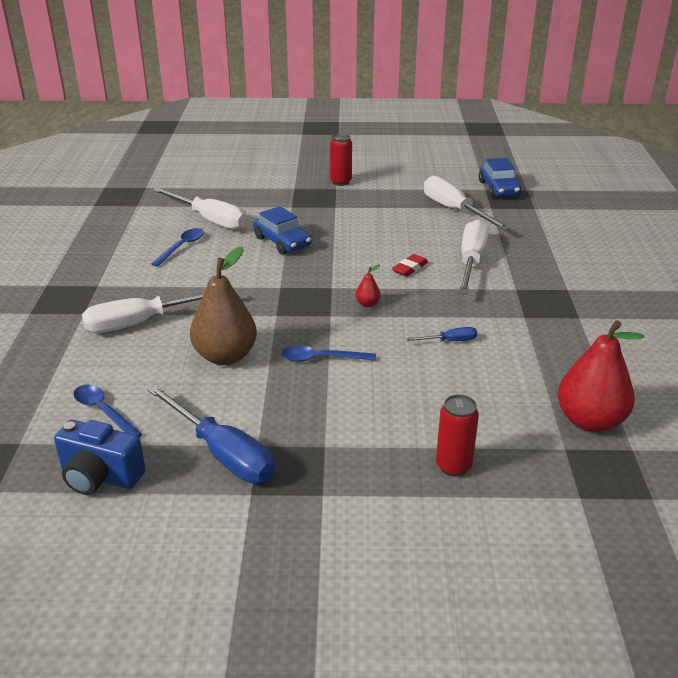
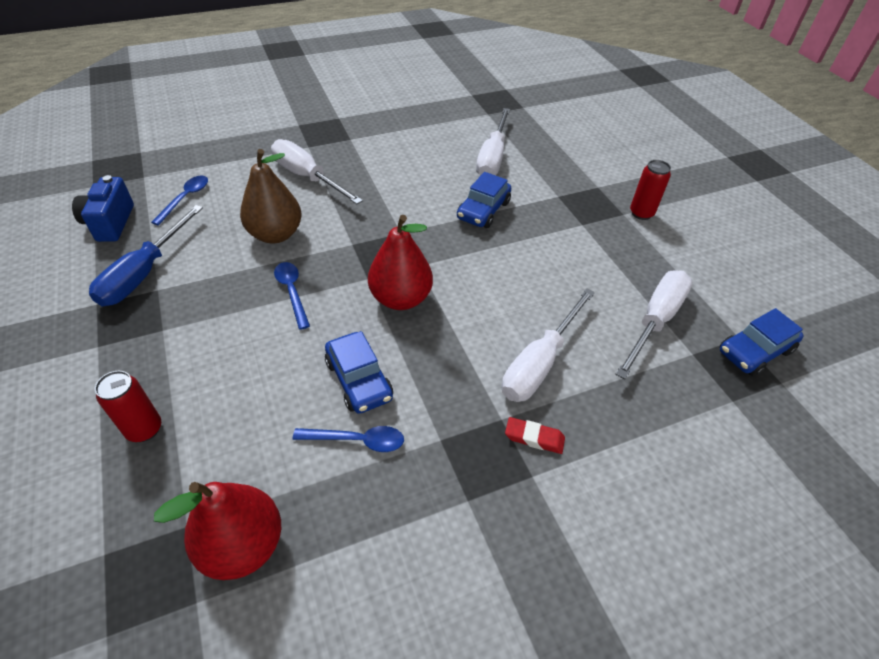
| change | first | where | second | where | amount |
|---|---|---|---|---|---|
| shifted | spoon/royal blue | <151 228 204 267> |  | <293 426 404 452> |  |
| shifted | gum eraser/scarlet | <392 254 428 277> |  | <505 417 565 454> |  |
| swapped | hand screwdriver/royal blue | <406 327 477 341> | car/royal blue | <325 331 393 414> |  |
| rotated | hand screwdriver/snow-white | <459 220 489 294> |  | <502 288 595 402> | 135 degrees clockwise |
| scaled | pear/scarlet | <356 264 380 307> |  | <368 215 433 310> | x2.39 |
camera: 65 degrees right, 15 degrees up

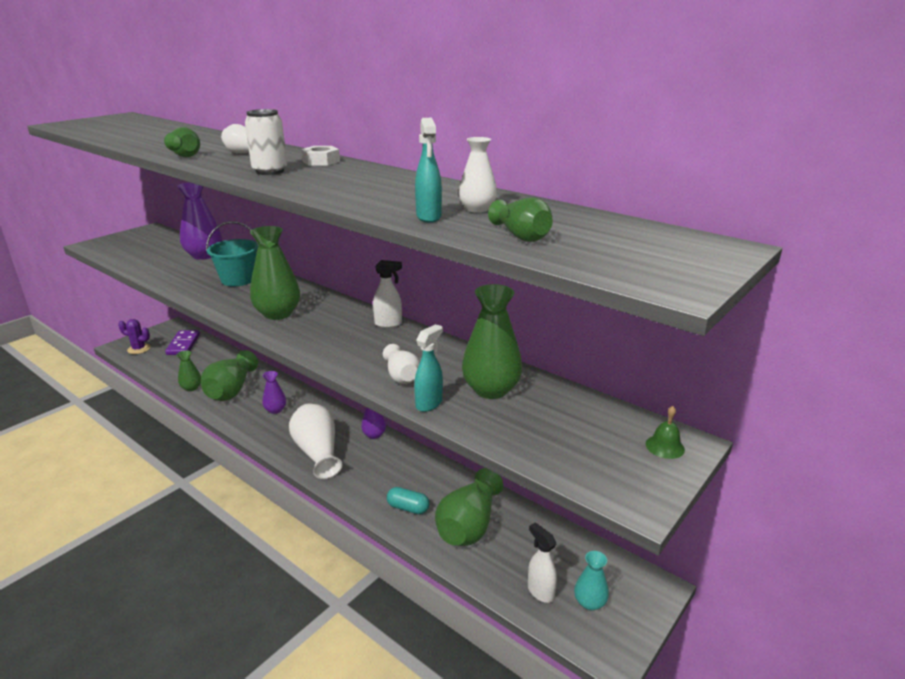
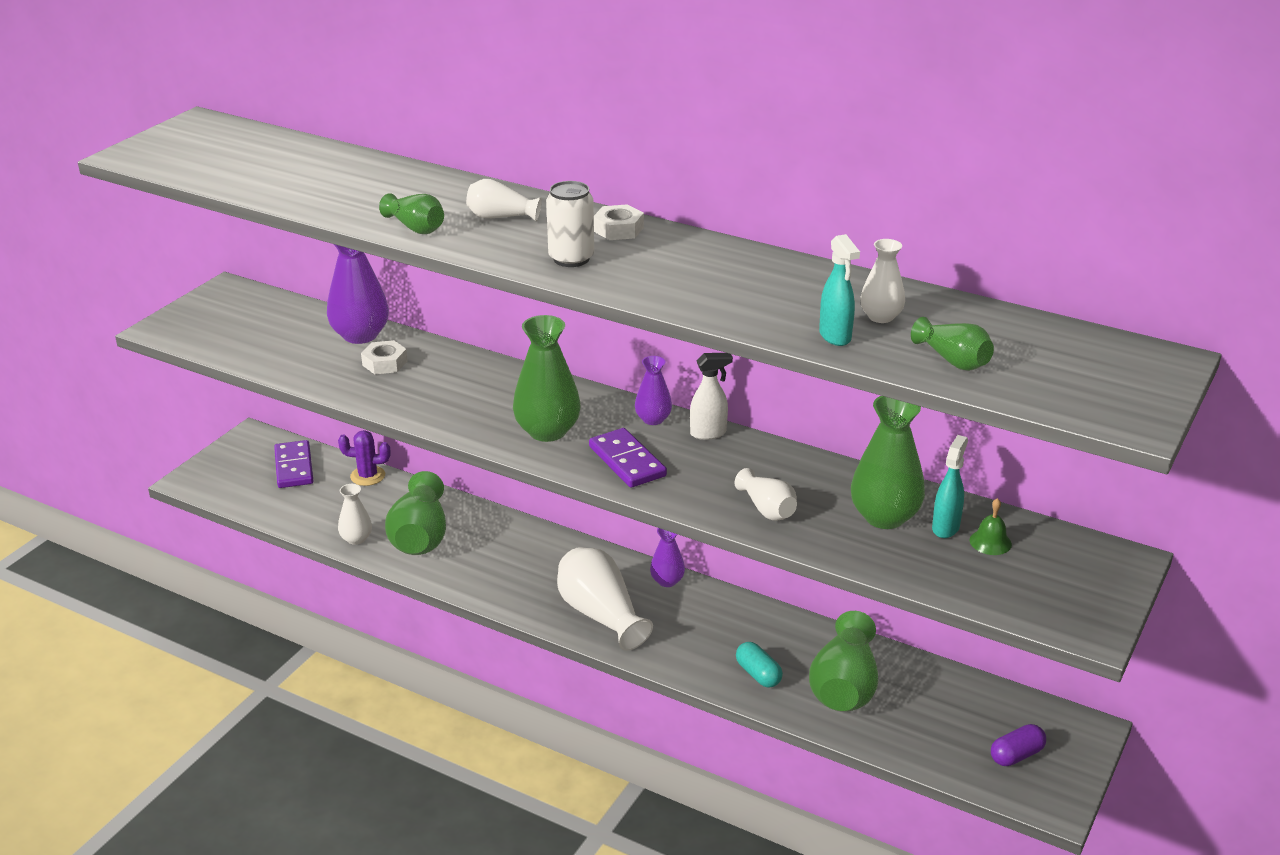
| change | first | where | second | where | amount |
|---|---|---|---|---|---|
| gone | pail/turquoise | <206 221 258 286> |  |  |  |
| gone | spray bottle/snow-white | <528 523 557 603> |  |  |  |
| new |  |  | nut/snow-white | <361 340 408 374> |  |
| new |  |  | domino/royal purple | <589 428 667 488> |  |
| shifted | prickly plant/royal purple | <118 319 151 354> |  | <338 430 390 486> |  |
| shifted | vase/royal purple | <262 371 286 414> |  | <635 356 672 425> |  |
| shifted | spray bottle/turquoise | <414 324 443 412> |  | <932 435 968 538> |  |
| shifted | hand bell/green | <646 406 685 459> |  | <970 498 1012 555> |  |
| swapped | vase/turquoise | <574 551 609 610> | pill shape/royal purple | <991 724 1046 766> |  |
| repainted | vase/green | <177 350 201 391> | vase/snow-white | <338 484 372 545> |  |
| rotated | pill shape/turquoise | <387 487 429 514> |  | <736 642 783 687> | 45 degrees clockwise |
camera: 10 degrees left, 5 degrees up

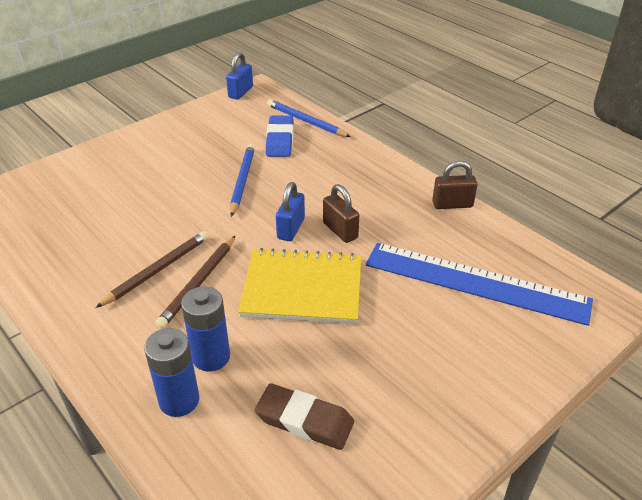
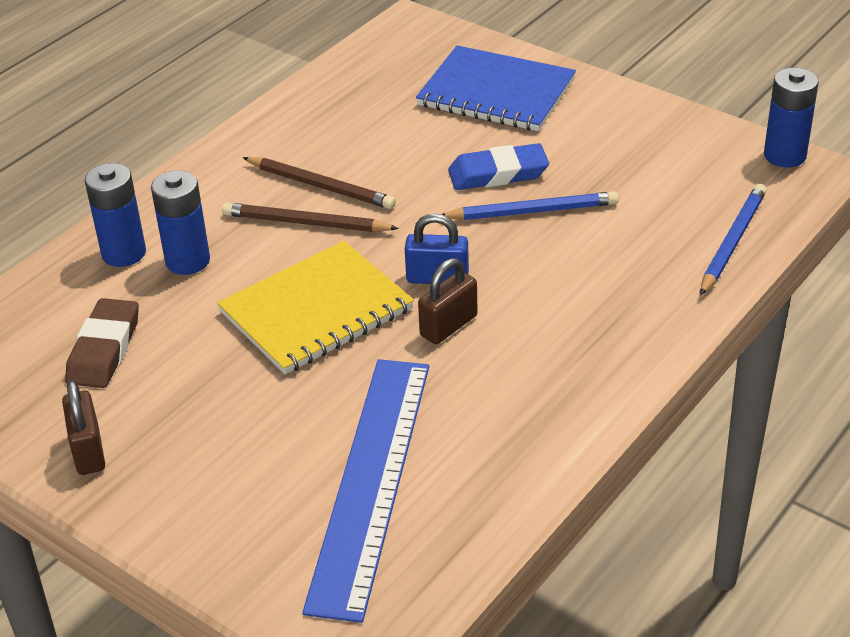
| change | first | where | second | where | amount |
|---|---|---|---|---|---|
| new |  |  | notepad/royal blue | <416 45 576 131> |  |
| shifted | gum eraser/royal blue | <266 116 293 157> |  | <448 143 549 190> |  |
| shifted | padlock/dark brown | <432 161 478 209> |  | <62 380 105 475> |  |
| swapped | padlock/royal blue | <226 52 253 100> | battery/royal blue | <764 68 819 167> |  |
| rotated | notepad/golden | <238 248 361 324> |  | <217 241 414 374> | 60 degrees clockwise |
camera: 80 degrees right, 0 degrees up

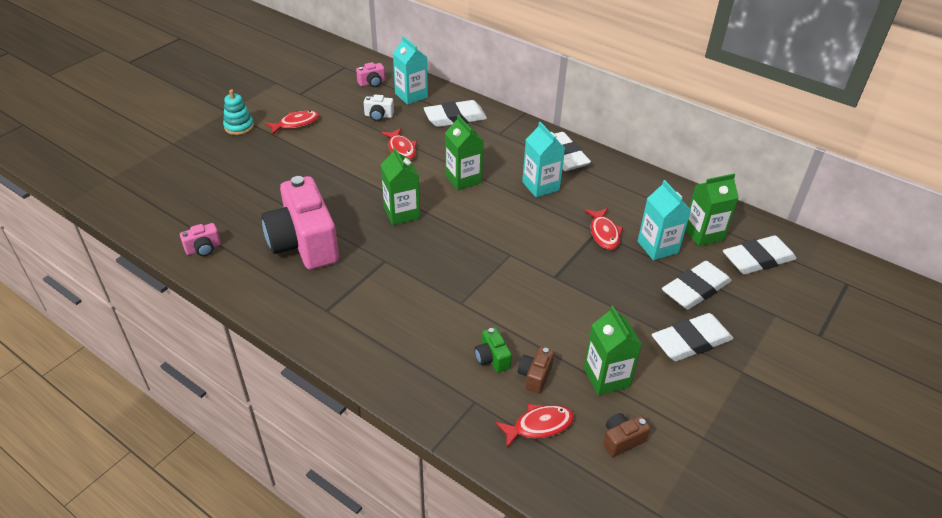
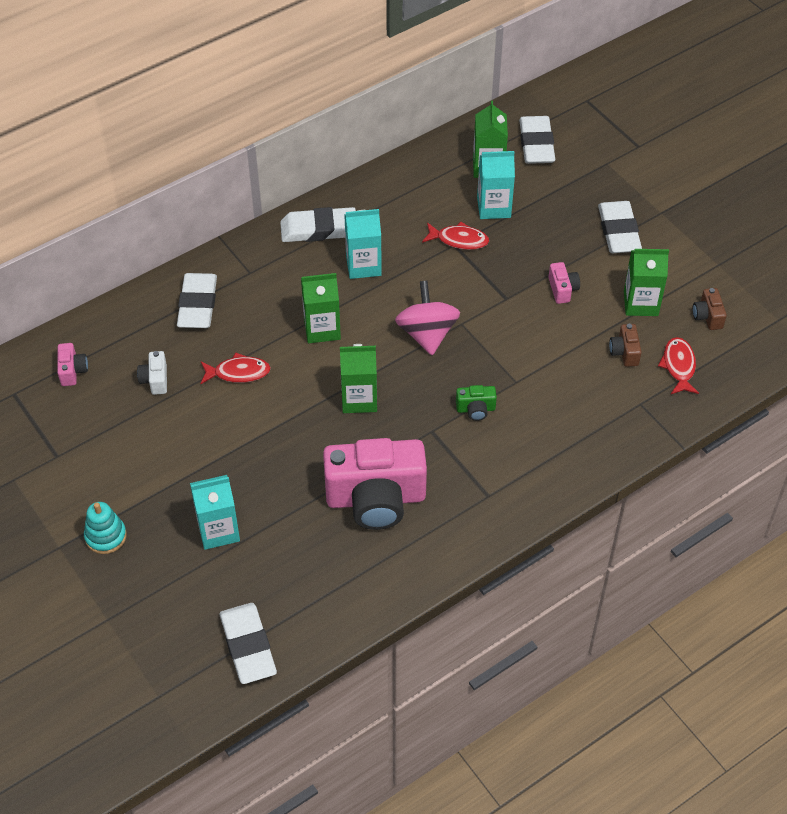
| change | first | where | second | where | amount |
|---|---|---|---|---|---|
| gone | toy fish/scarlet | <265 111 319 135> |  |  |  |
| new |  |  | whirligig/rosy | <395 281 460 355> |  |
| shifted | compact camera/rosy | <180 223 221 256> |  | <548 262 580 304> |  |
| shifted | juice carton/turquoise | <393 36 428 105> |  | <190 475 240 550> |  |
| shifted | compact camera/green | <475 327 512 373> |  | <456 385 497 421> |  |
| shifted | gum eraser/snow-white | <662 261 731 310> |  | <220 603 277 684> |  |
| rotated | compact camera/snow-white | <364 95 394 121> |  | <137 351 167 395> | 150 degrees clockwise |
| rotated | compact camera/dark brown | <518 347 554 393> |  | <609 324 642 367> | 45 degrees clockwise |
camera: 70 degrees left, 10 degrees up

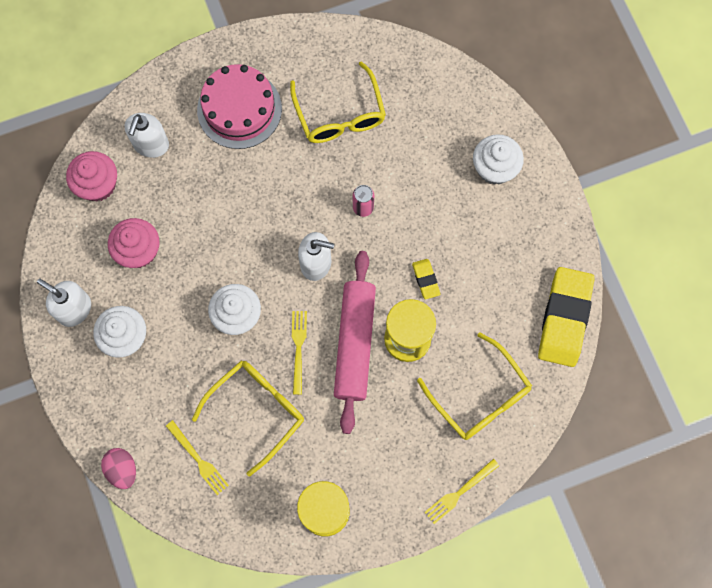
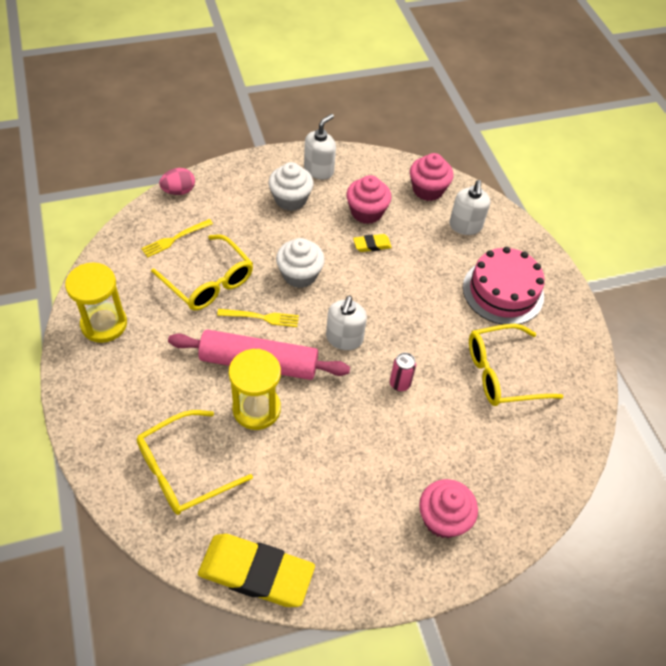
| change | first | where | second | where | amount |
|---|---|---|---|---|---|
| gone | table fork/golden | <425 459 499 524> |  |  |  |
| shifted | gum eraser/golden | <412 259 440 299> |  | <353 234 392 252> |  |
| repainted | cupcake/snow-white | <473 134 524 185> | cupcake/rosy | <419 479 478 538> |  |
| rotated | pump bottle/snow-white | <125 113 169 158> |  | <449 180 490 235> | 105 degrees counterclockwise |
camera: 90 degrees right, 20 degrees down

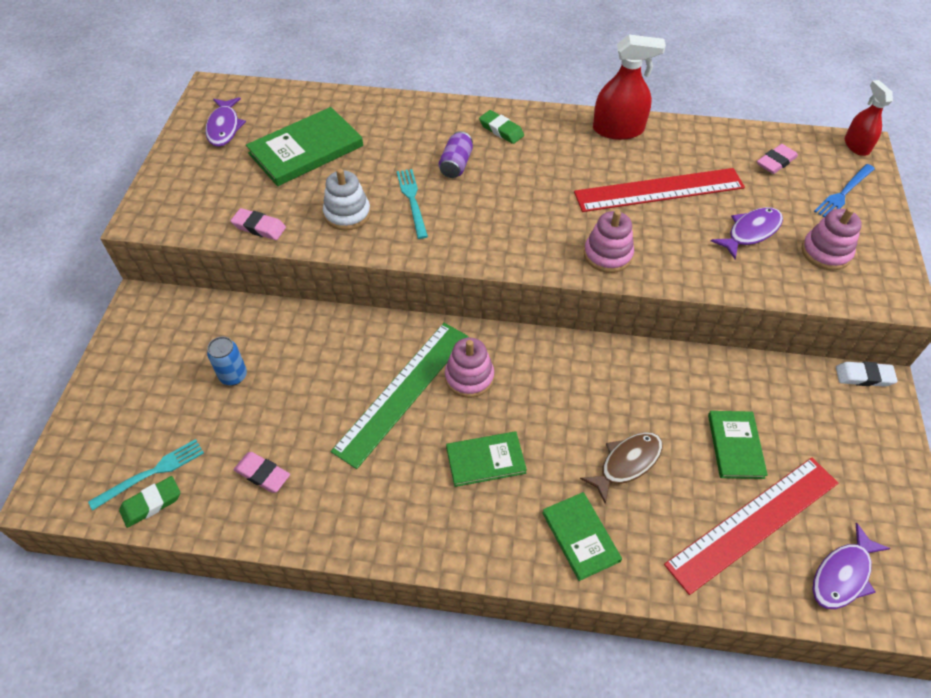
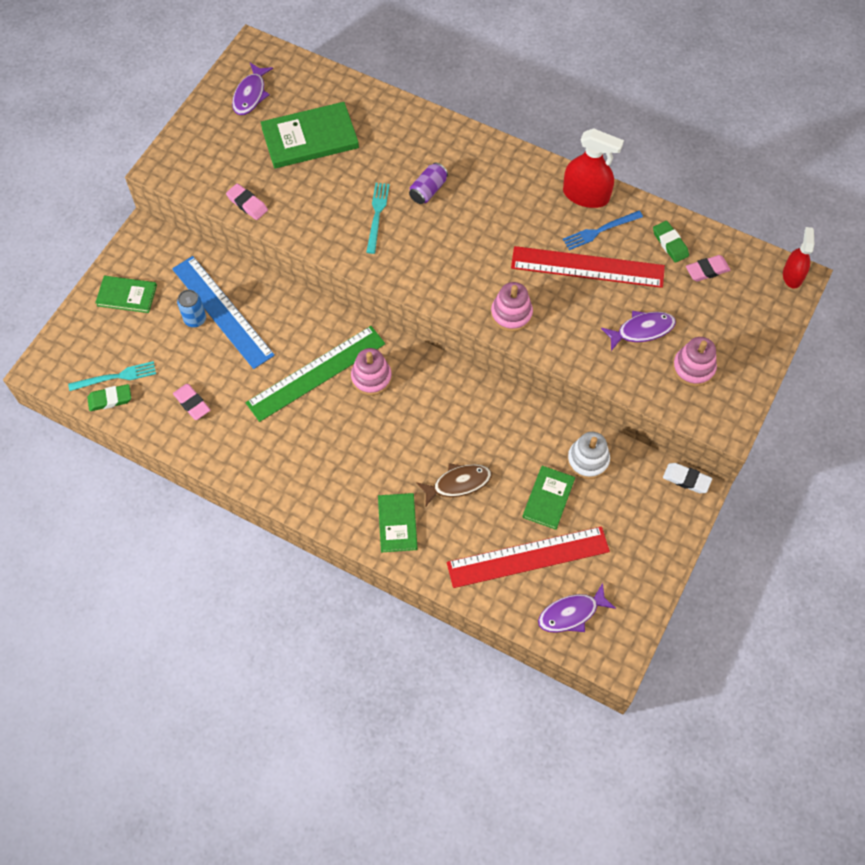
| change | first | where | second | where | amount |
|---|---|---|---|---|---|
| new |  |  | straightedge/royal blue | <172 256 275 369> |  |
| shifted | stacking toy/snow-white | <323 169 371 231> |  | <567 432 610 479> |  |
| shifted | hardcover/green | <446 431 527 487> |  | <95 276 157 313> |  |
| shifted | gum eraser/green | <479 110 524 144> |  | <653 221 689 263> |  |
| shifted | table fork/royal blue | <814 164 875 217> |  | <563 211 643 250> |  |
camera: 20 degrees right, 10 degrees up

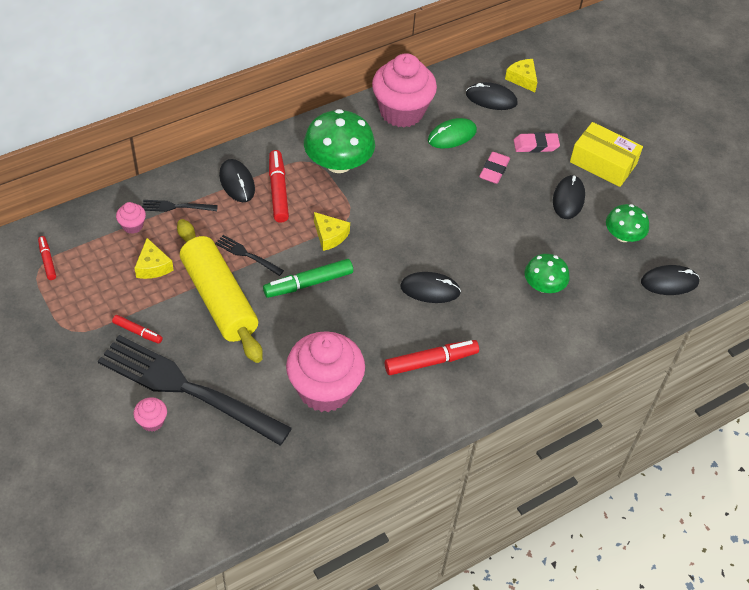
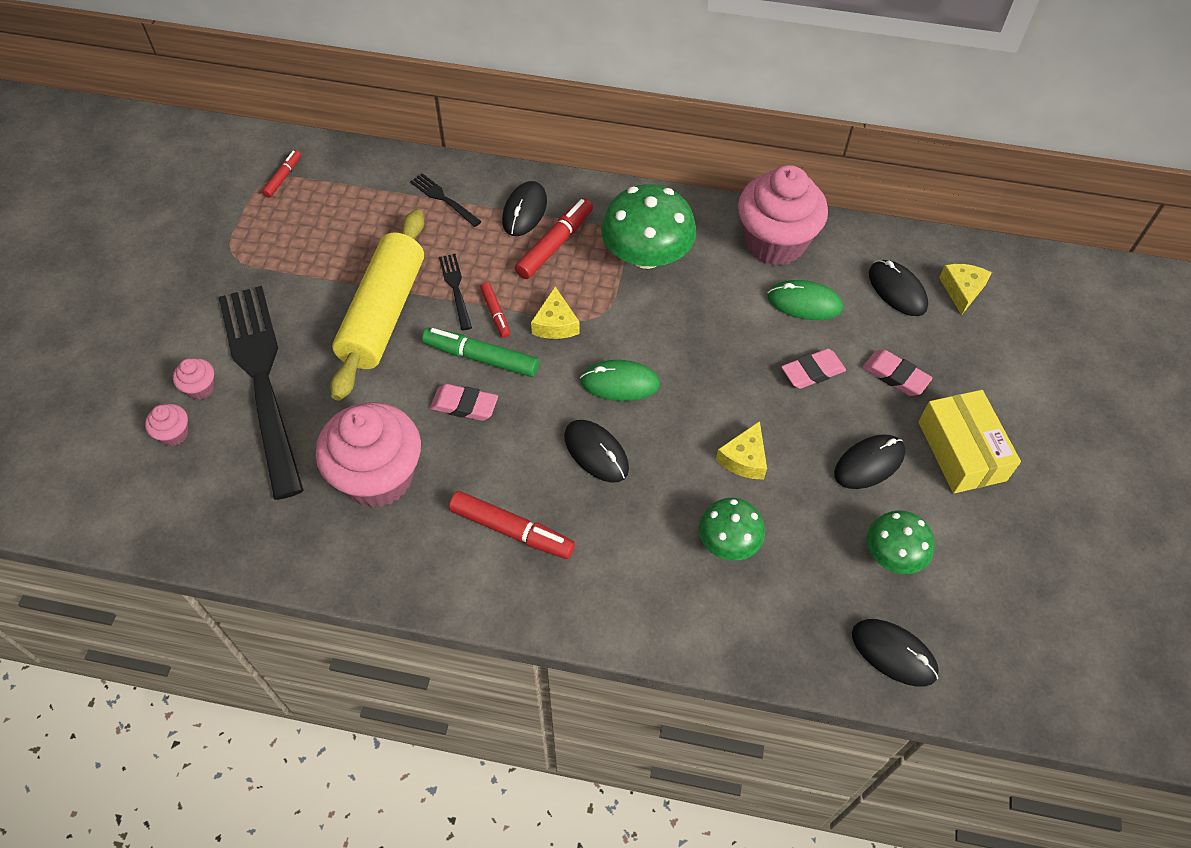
| change | first | where | second | where | amount |
|---|---|---|---|---|---|
| new |  |  | gum eraser/rosy | <430 384 498 421> |  |
| new |  |  | computer mouse/green | <580 360 660 401> |  |
| shifted | felt pen/scarlet | <112 315 163 344> |  | <480 282 510 338> |  |
| shifted | cupcake/rosy | <116 202 146 234> |  | <145 404 189 446> |  |
| shifted | cheese wedge/golden | <134 238 174 279> |  | <716 421 767 479> |  |
camera: 45 degrees right, 5 degrees up

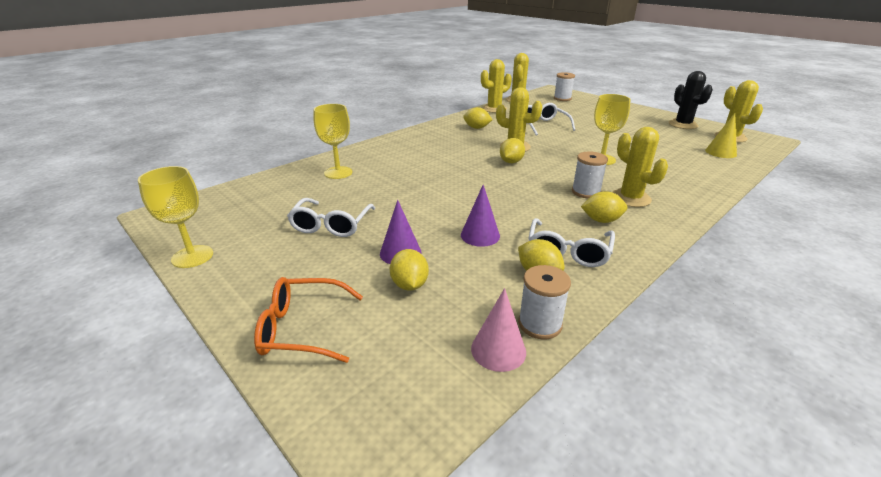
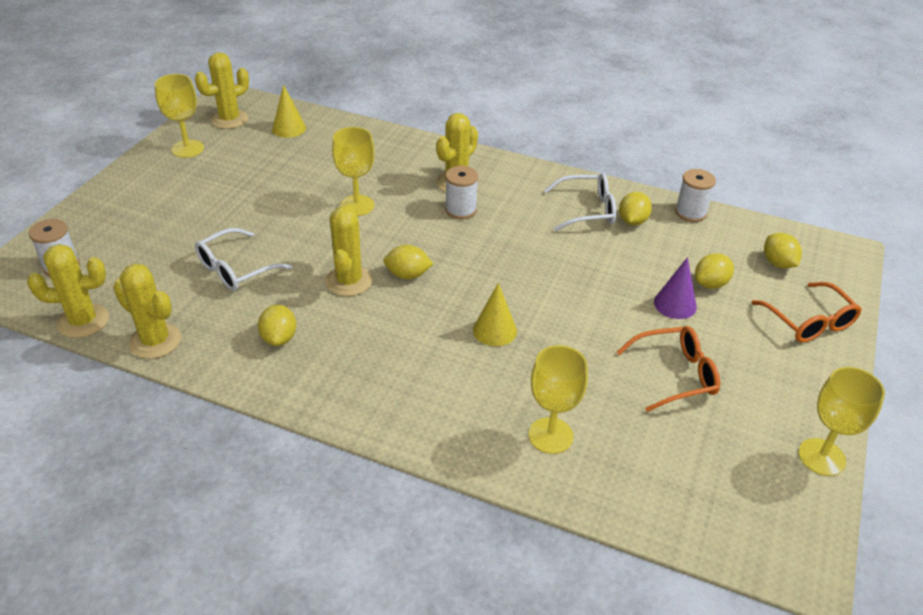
| change | first | where | second | where | amount |
|---|---|---|---|---|---|
| gone | solid cone/royal purple | <461 185 500 247> |  |  |  |
| gone | solid cone/rosy | <471 288 526 372> |  |  |  |
| new |  |  | solid cone/golden | <473 283 517 346> |  |
| shifted | toy lemon/golden | <581 191 628 223> |  | <764 233 802 269> |  |
| swapped | prickly plant/black | <669 71 713 129> | chalice/golden | <155 74 204 158> |  |
| repainted | eyeglasses/snow-white | <287 198 376 237> | eyeglasses/bright orange | <617 326 720 412> |  |
camera: 115 degrees left, 10 degrees up

